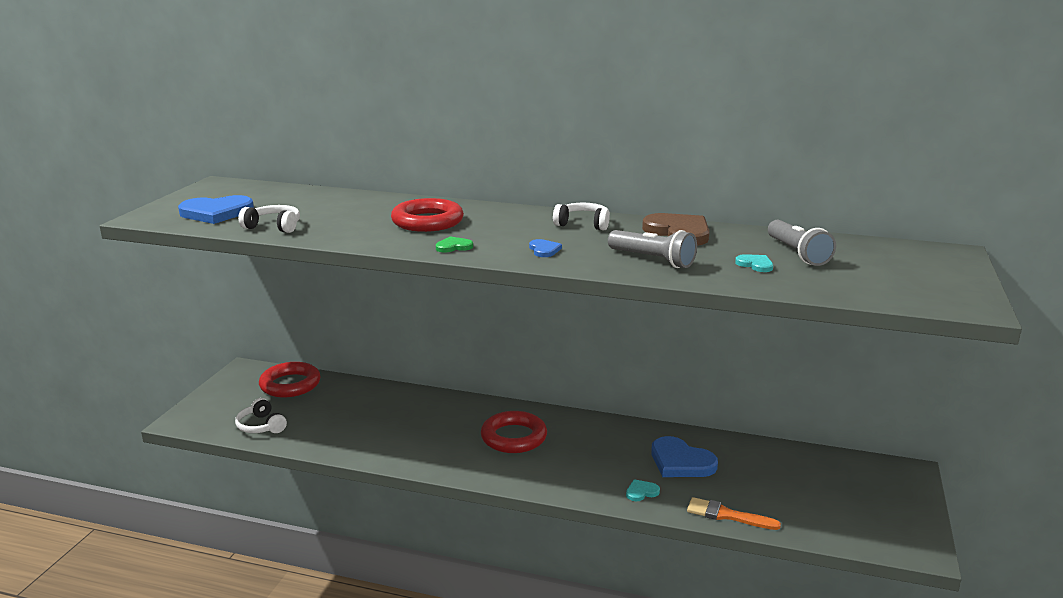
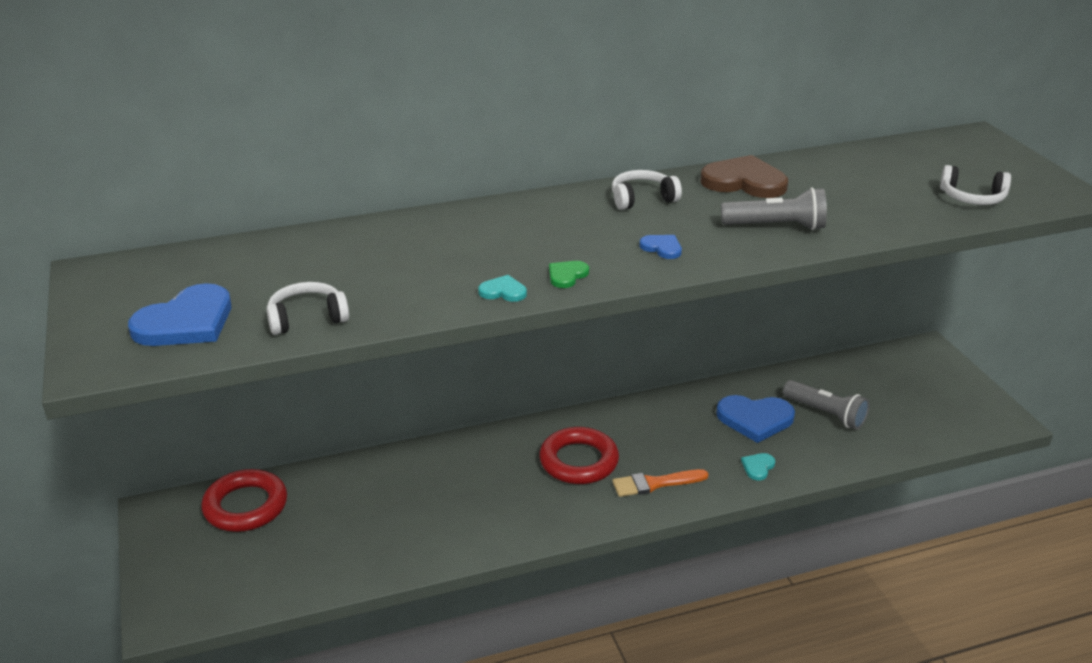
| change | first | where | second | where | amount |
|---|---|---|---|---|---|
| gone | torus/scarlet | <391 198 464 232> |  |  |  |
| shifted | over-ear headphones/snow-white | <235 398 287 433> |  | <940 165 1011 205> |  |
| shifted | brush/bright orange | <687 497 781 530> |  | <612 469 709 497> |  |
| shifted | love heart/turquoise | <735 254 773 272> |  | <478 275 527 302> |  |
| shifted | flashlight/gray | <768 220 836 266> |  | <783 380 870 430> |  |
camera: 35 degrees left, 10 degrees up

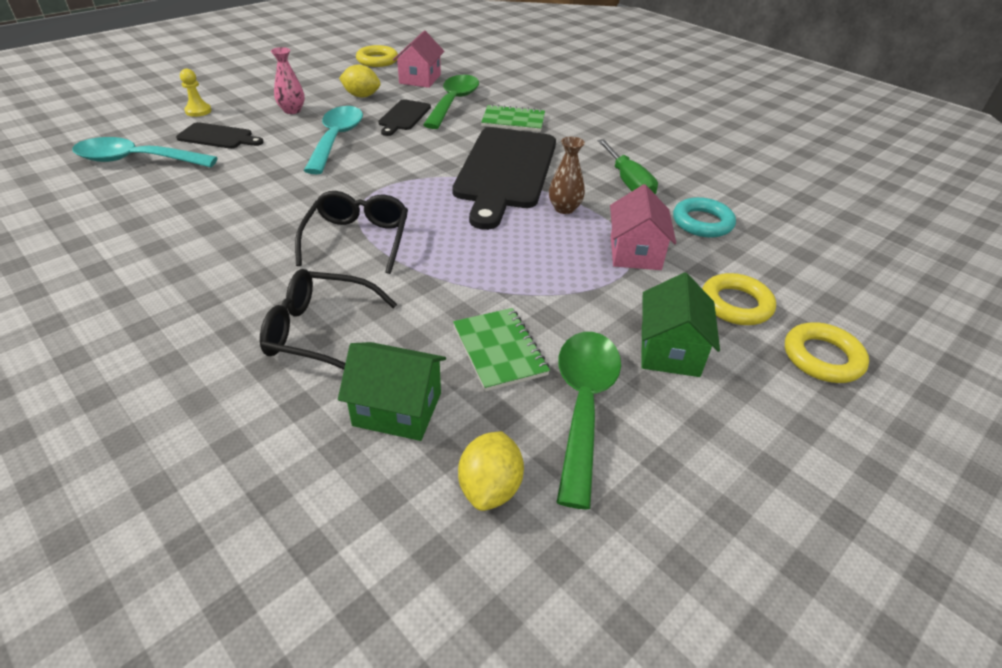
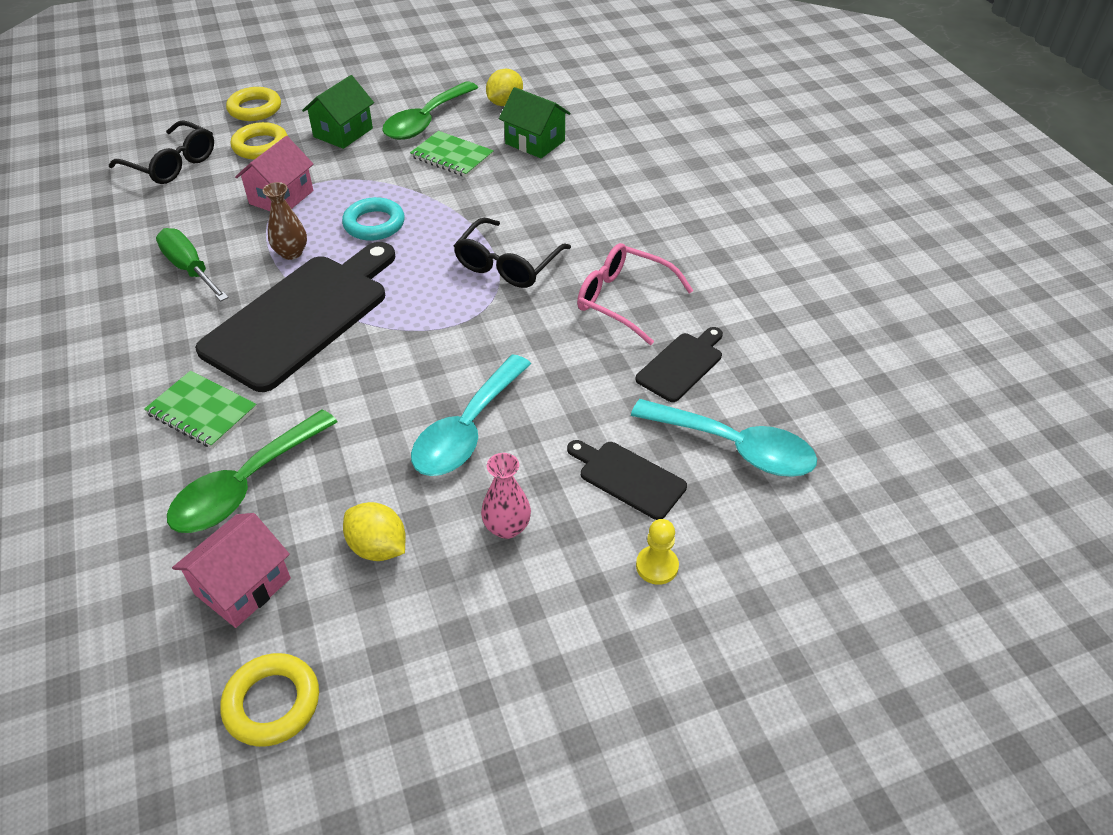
| change | first | where | second | where | amount |
|---|---|---|---|---|---|
| new |  |  | eyeglasses/rosy | <577 243 694 345> |  |
| shifted | eyeglasses/black | <260 269 397 370> |  | <109 120 214 184> |  |
| shifted | cutting board/black | <378 99 431 136> |  | <635 327 723 402> |  |
| shifted | torus/turquoise | <673 197 736 238> |  | <342 197 405 241> |  |
| rotated | notepad/green | <453 308 550 391> |  | <410 131 494 177> | 60 degrees counterclockwise |
| rotated | hand screwdriver/green | <598 139 658 195> |  | <156 228 229 301> | 45 degrees counterclockwise |
camera: 155 degrees left, 5 degrees up

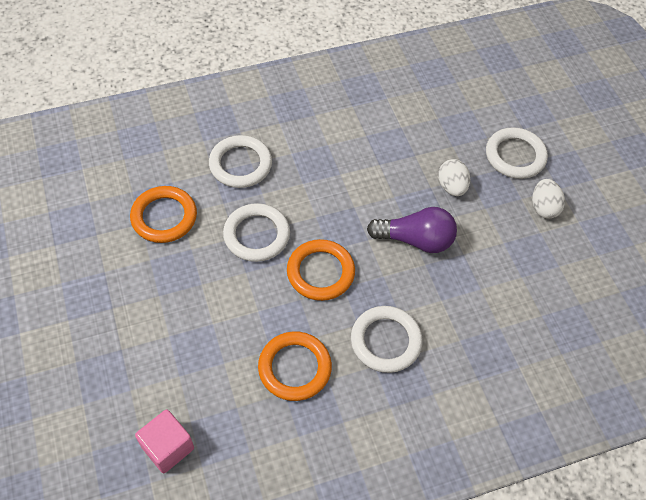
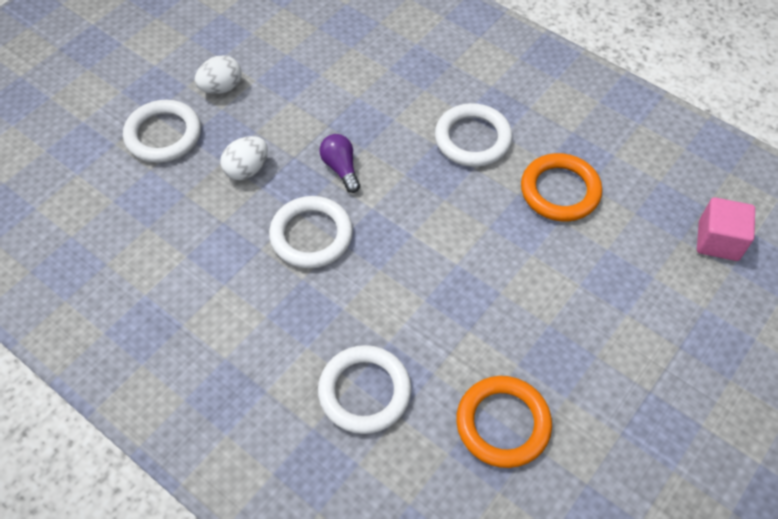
| change | first | where | second | where | amount |
|---|---|---|---|---|---|
| gone | torus/bright orange | <287 239 355 301> |  |  |  |
| shifted | torus/snow-white | <223 203 290 262> |  | <269 196 353 269> |  |
| scaled | light bulb/royal purple | <367 207 457 253> |  | <319 134 360 193> | x0.61 |
camera: 120 degrees left, 0 degrees up

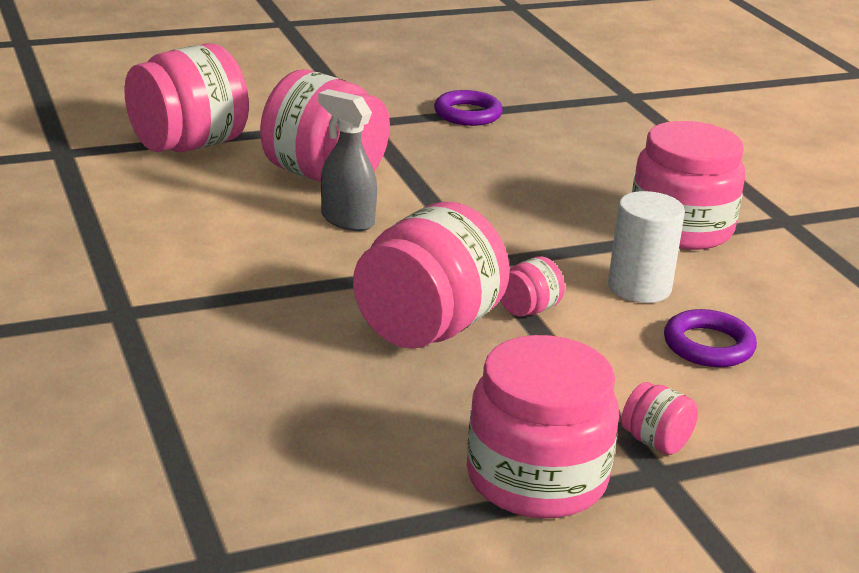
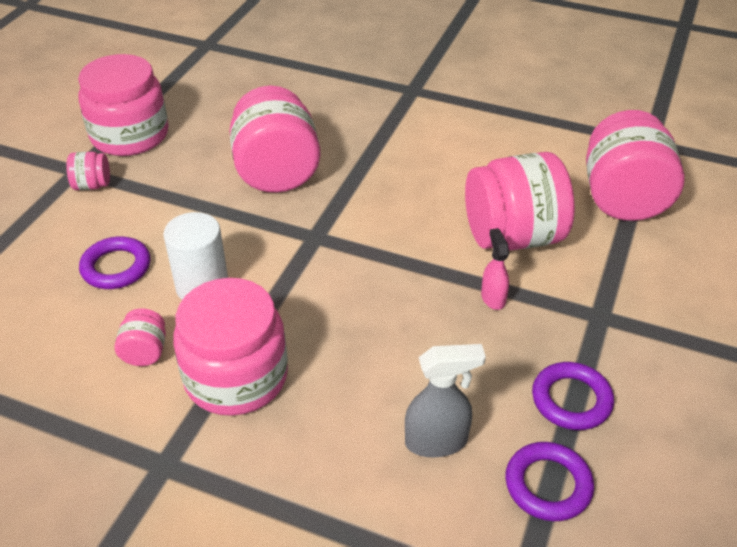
| change | first | where | second | where | amount |
|---|---|---|---|---|---|
| new |  |  | spray bottle/rosy | <481 228 509 310> |  |
| new |  |  | torus/royal purple | <505 442 594 521> |  |
| shifted | spray bottle/gray | <318 89 377 231> |  | <405 344 486 458> |  |
| shifted | jam jar/rosy | <501 256 565 317> |  | <115 309 166 366> |  |
camera: 135 degrees right, 15 degrees up

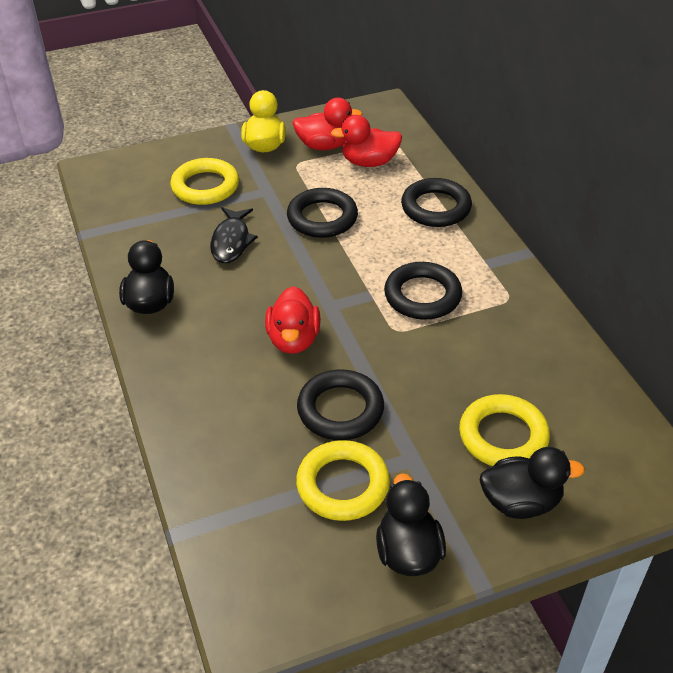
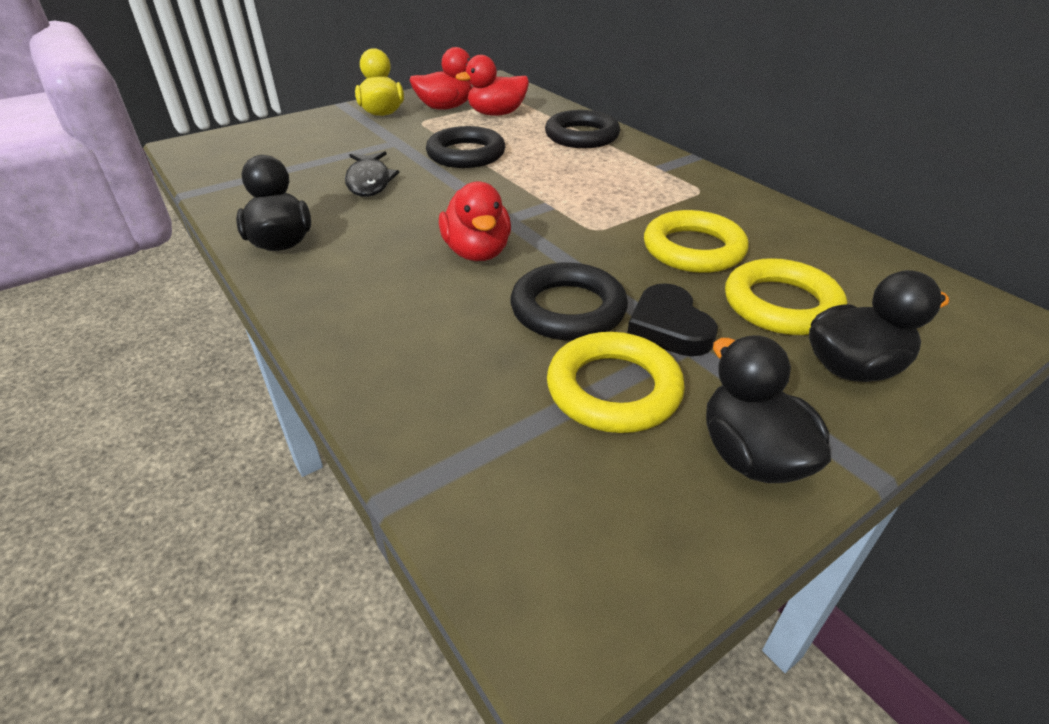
| change | first | where | second | where | amount |
|---|---|---|---|---|---|
| gone | torus/black | <384 262 462 320> |  |  |  |
| new |  |  | love heart/black | <627 283 718 356> |  |
| shifted | torus/golden | <170 158 239 205> |  | <644 210 749 273> |  |
camera: 15 degrees left, 5 degrees down

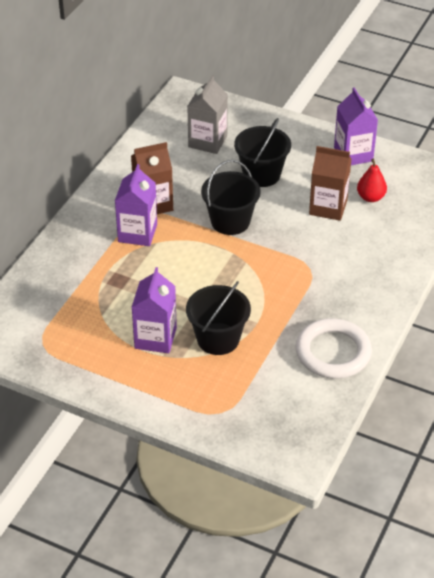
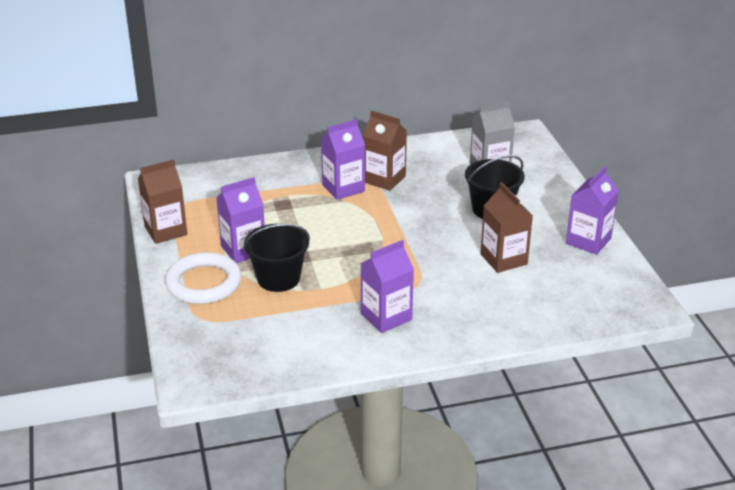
| change | first | where | second | where | amount |
|---|---|---|---|---|---|
| gone | pail/black | <201 160 261 235> |  |  |  |
| gone | pear/scarlet | <357 159 387 202> |  |  |  |
| new |  |  | juice carton/dark brown | <138 160 187 244> |  |
| new |  |  | juice carton/royal purple | <360 240 414 333> |  |
| shifted | torus/snow-white | <296 318 372 379> |  | <165 252 241 304> |  |
camera: 50 degrees right, 10 degrees down

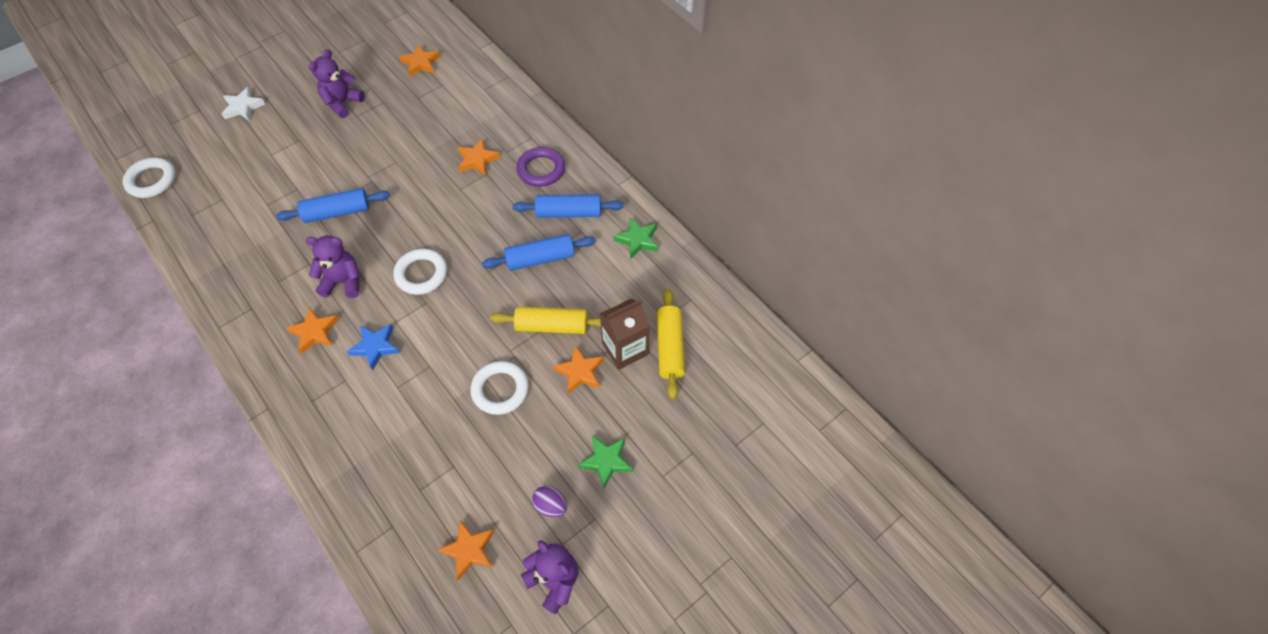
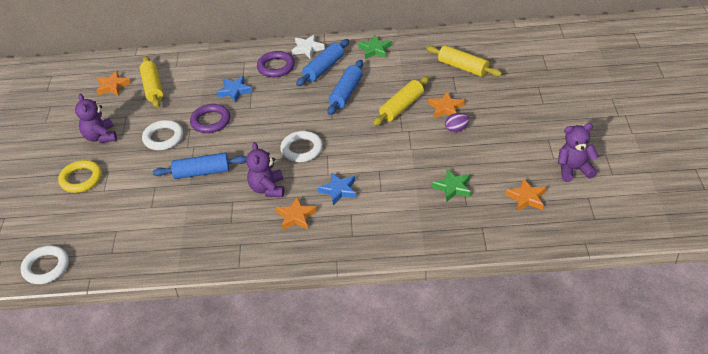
| change | first | where | second | where | amount |
|---|---|---|---|---|---|
| gone | juice carton/dark brown | <600 298 650 370> |  |  |  |
| new |  |  | torus/golden | <58 160 102 193> |  |
| new |  |  | pastry roller/golden | <140 56 163 108> |  |
| new |  |  | torus/royal purple | <190 104 230 133> |  |
| shifted | five-pointed star/snow-white | <222 87 265 121> |  | <292 34 325 59> |  |
| shifted | torus/snow-white | <470 361 529 415> |  | <142 120 183 150> |  |
| shifted | egg/royal purple | <532 486 567 517> |  | <445 113 469 133> |  |
| shifted | five-pointed star/green | <578 436 633 488> |  | <432 169 471 202> |  |
| repainted | five-pointed star/bright orange | <458 138 500 176> | five-pointed star/royal blue | <217 76 252 103> |  |
| rotated | pastry roller/royal blue | <276 188 390 223> |  | <153 153 247 179> | 60 degrees clockwise |
| rotated | teddy bear/royal purple | <306 235 360 298> |  | <246 142 284 197> | 45 degrees counterclockwise |
camera: 50 degrees left, 15 degrees down

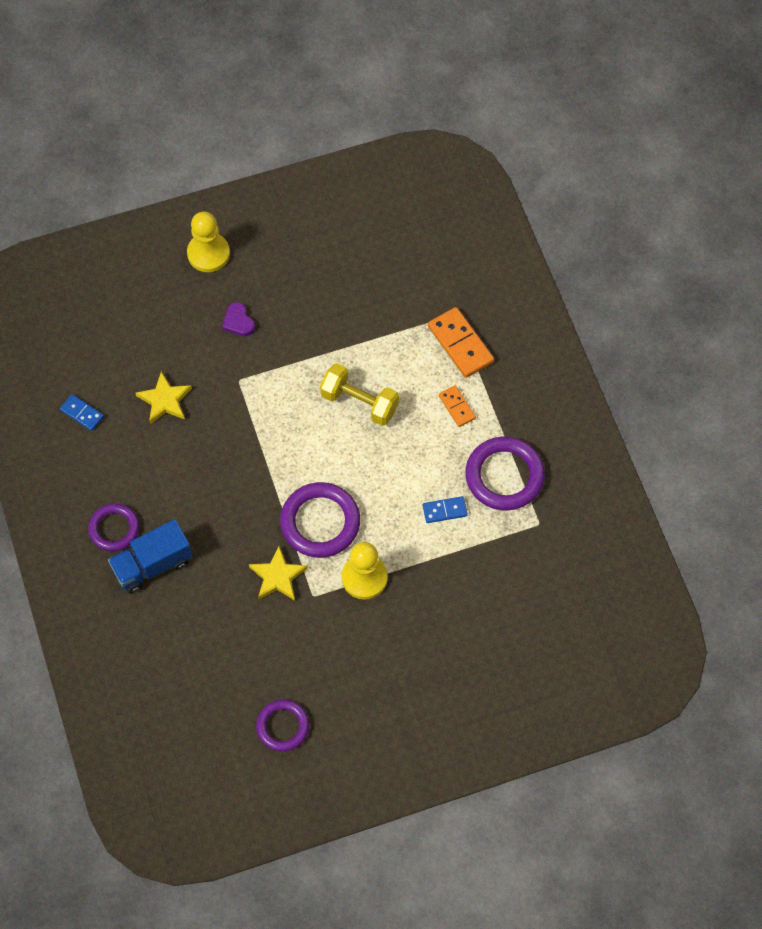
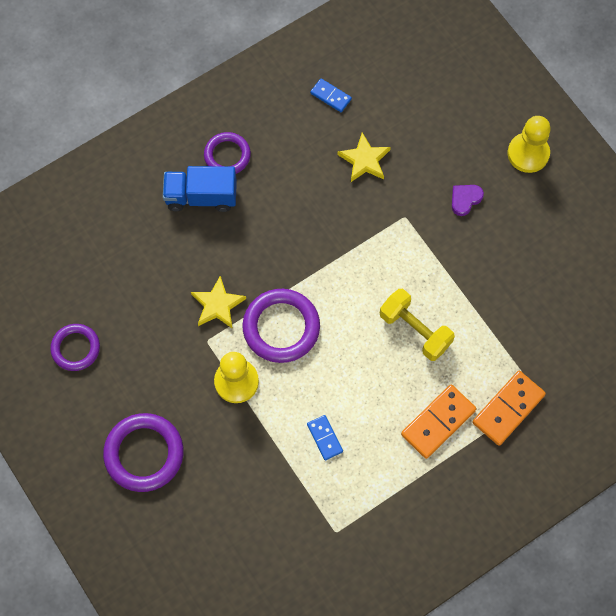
| change | first | where | second | where | amount |
|---|---|---|---|---|---|
| shifted | torus/royal purple | <465 437 545 511> |  | <103 413 184 492> |  |
| rotated | domino/royal blue | <60 394 104 431> |  | <310 78 352 112> | 75 degrees counterclockwise |
| rotated | toy truck/royal blue | <108 519 192 594> |  | <163 166 237 212> | 45 degrees counterclockwise |
| rotated | free weight/golden | <320 363 399 426> |  | <380 289 455 361> | 60 degrees counterclockwise |
| scaled | domino/bright orange | <439 385 476 427> |  | <401 384 476 459> | x1.75 |
camera: 75 degrees right, 5 degrees up

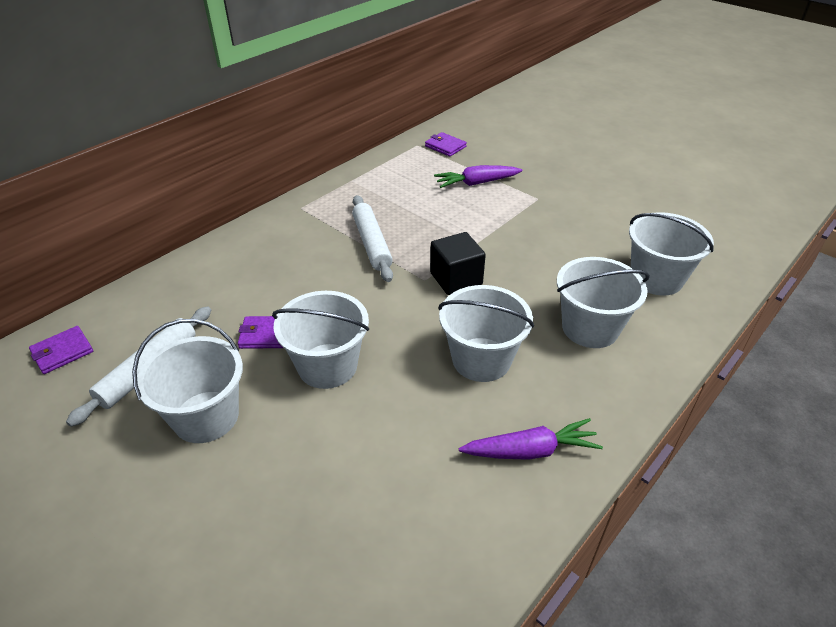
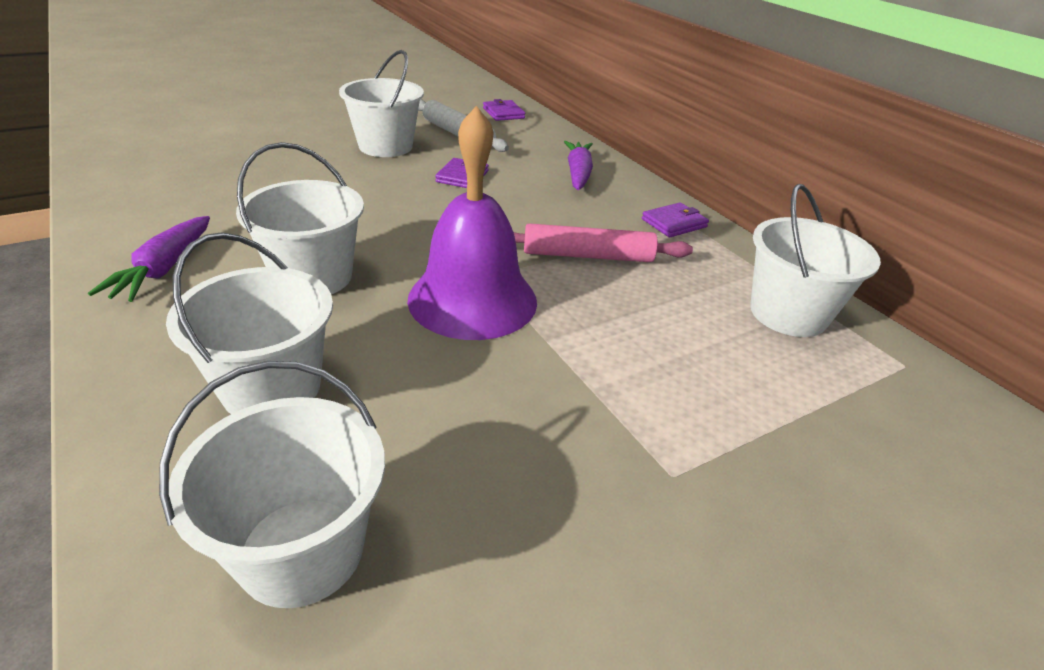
| change | first | where | second | where | amount |
|---|---|---|---|---|---|
| shifted | pail/snow-white | <272 291 369 389> |  | <750 184 881 337> |  |
| shifted | card wallet/royal purple | <425 132 467 157> |  | <642 202 709 238> |  |
| shifted | carrot/royal purple | <434 165 522 188> |  | <564 141 593 190> |  |
| swapped | solid cube/black | <430 232 486 295> | hand bell/royal purple | <407 106 537 340> |  |
| repainted | pastry roller/snow-white | <352 195 393 282> | pastry roller/rosy | <514 223 693 262> |  |
camera: 105 degrees right, 5 degrees down

